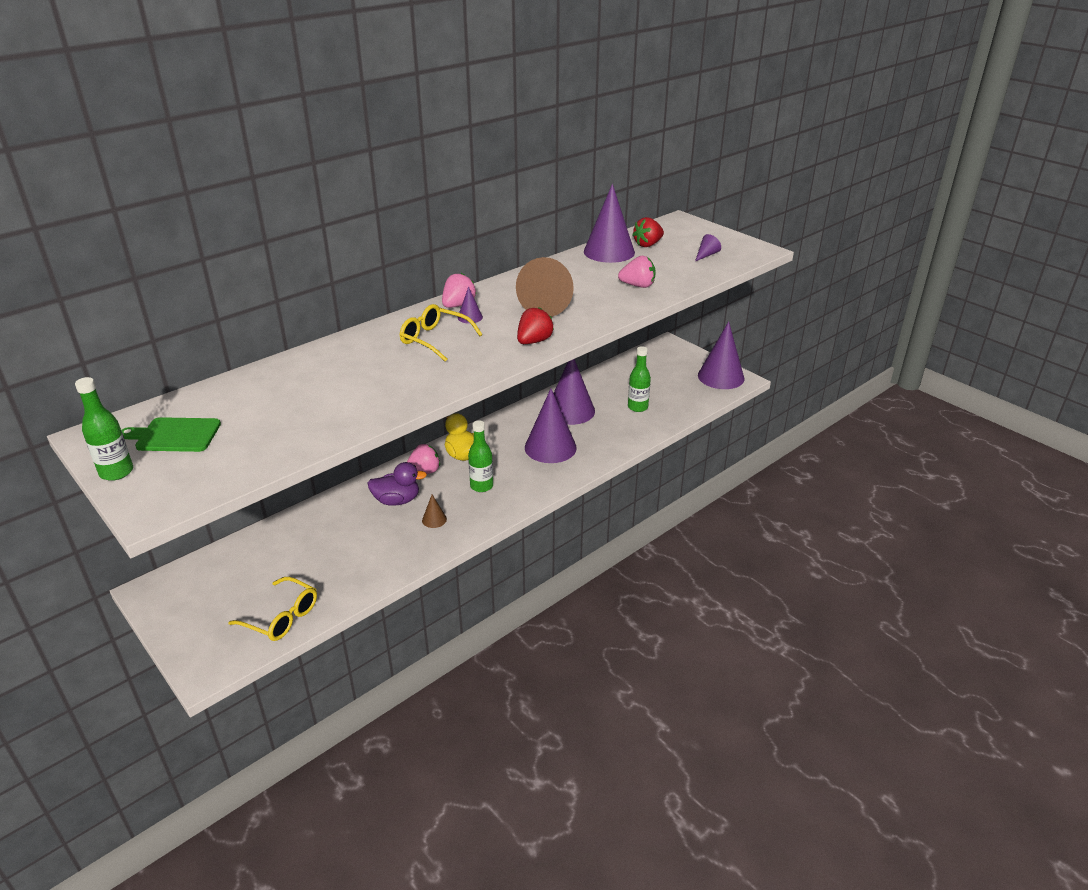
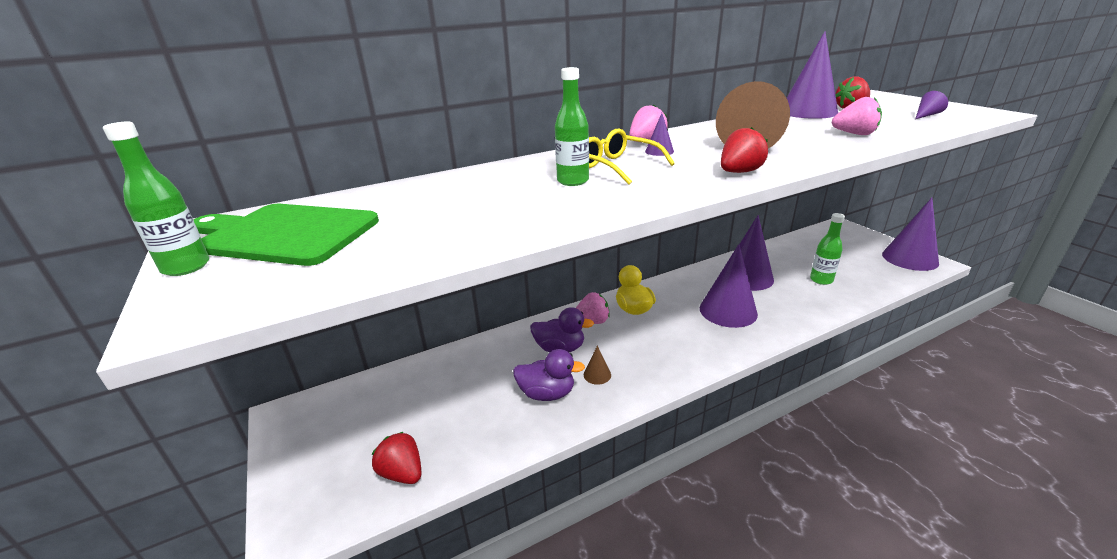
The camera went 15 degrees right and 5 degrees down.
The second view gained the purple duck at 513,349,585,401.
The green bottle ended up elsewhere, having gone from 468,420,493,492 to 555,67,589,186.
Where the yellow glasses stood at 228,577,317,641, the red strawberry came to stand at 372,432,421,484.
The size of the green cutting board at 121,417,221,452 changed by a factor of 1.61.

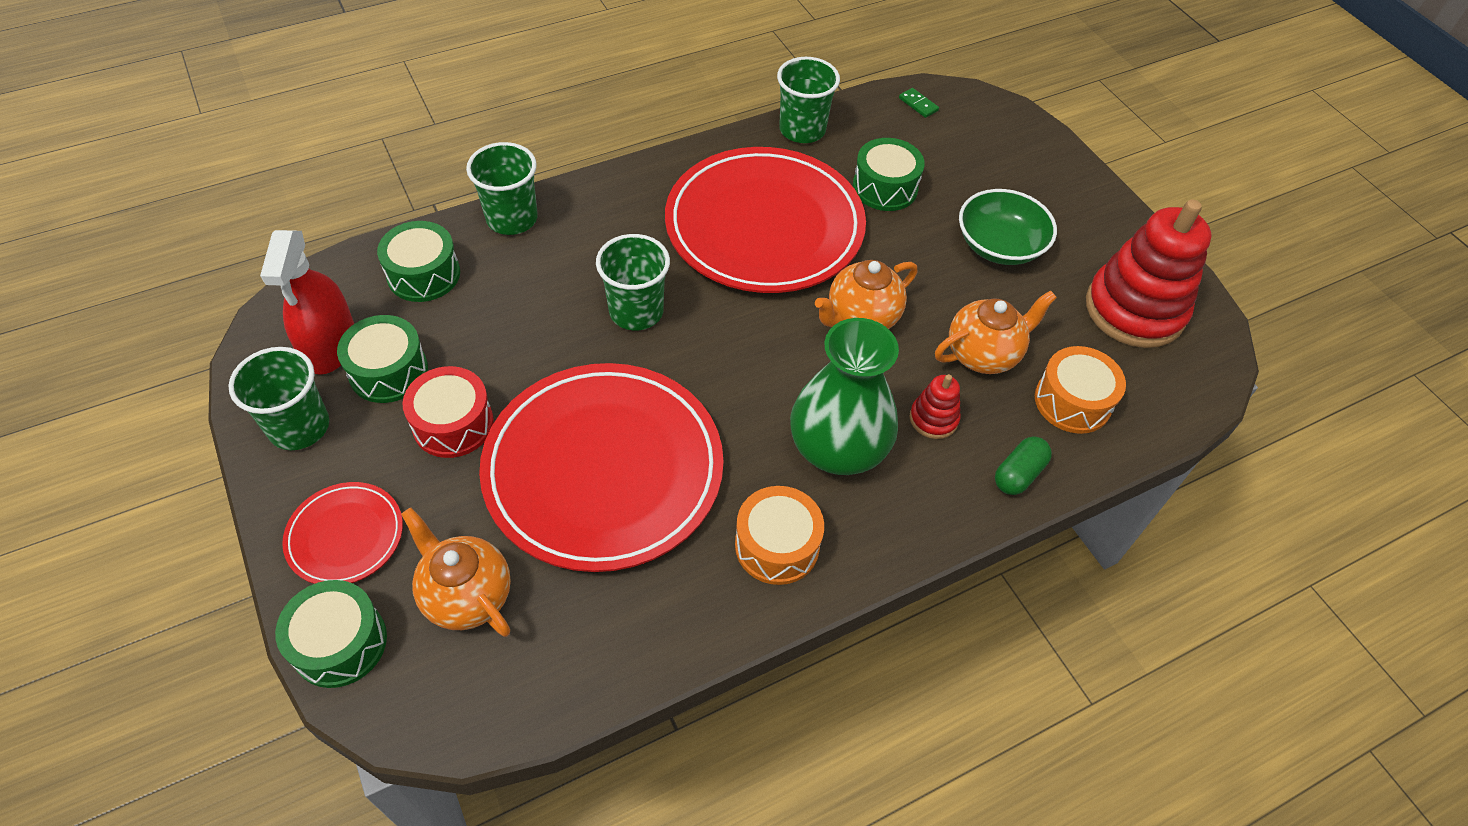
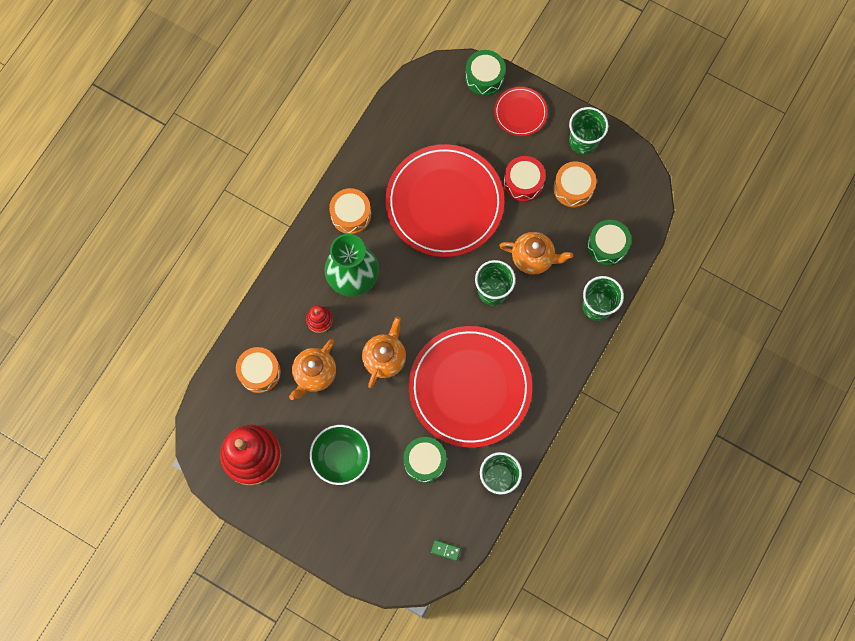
The camera went 150 degrees right and 20 degrees up.
The second view lost the red spray bottle at 260,230,354,375.
The second view lost the green capsule at 995,437,1052,495.
The orange teapot ended up elsewhere, having gone from 401,508,511,637 to 499,232,573,275.
What was the green drum at 337,315,428,403 turned into the orange drum at 553,162,596,207.

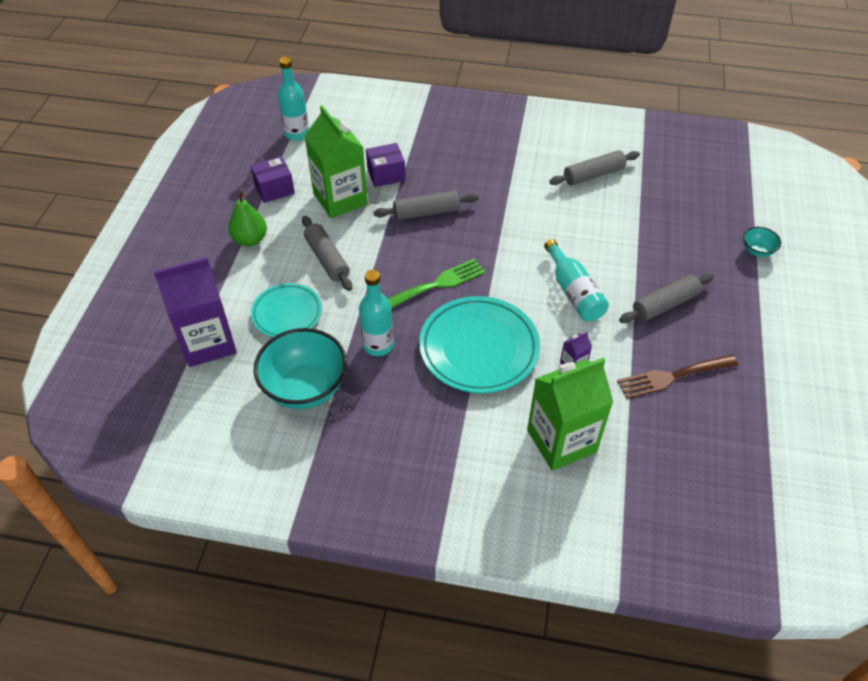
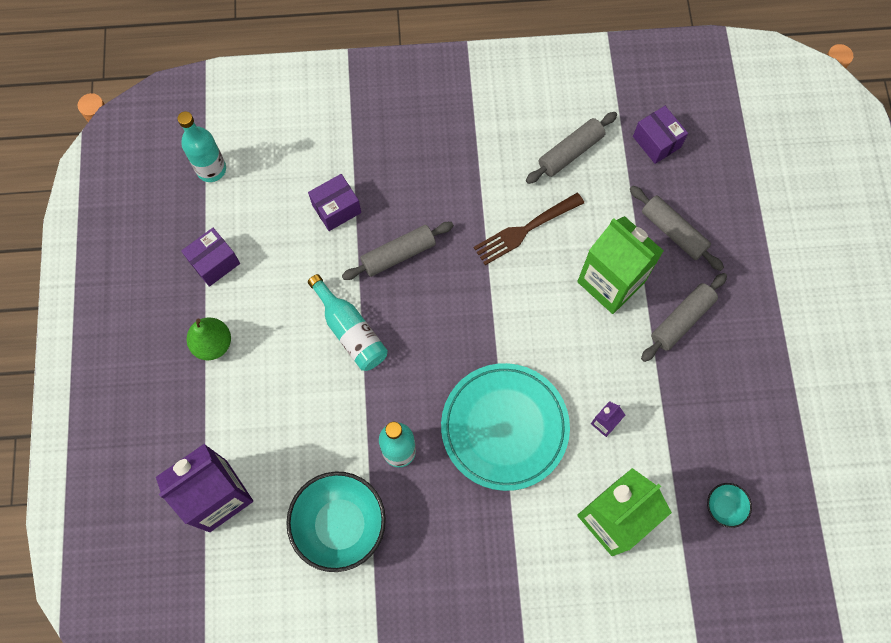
The camera went 15 degrees left and 20 degrees up.
The second view lost the turquoise plate at 251,283,322,337.
The second view lost the green fork at 388,259,485,308.
The second view gained the purple box at 633,106,688,164.
The grey rolling pin ended up elsewhere, having gone from 302,216,352,291 to 630,186,724,271.
The green carton ended up elsewhere, having gone from 304,105,368,218 to 577,216,664,314.
The turquoise bottle ended up elsewhere, having gone from 544,239,609,321 to 308,274,388,371.
The brown fork ended up elsewhere, having gone from 617,355,738,399 to 474,193,584,265.
The turquoise bowl ended up elsewhere, having gone from 743,227,781,257 to 707,483,752,528.

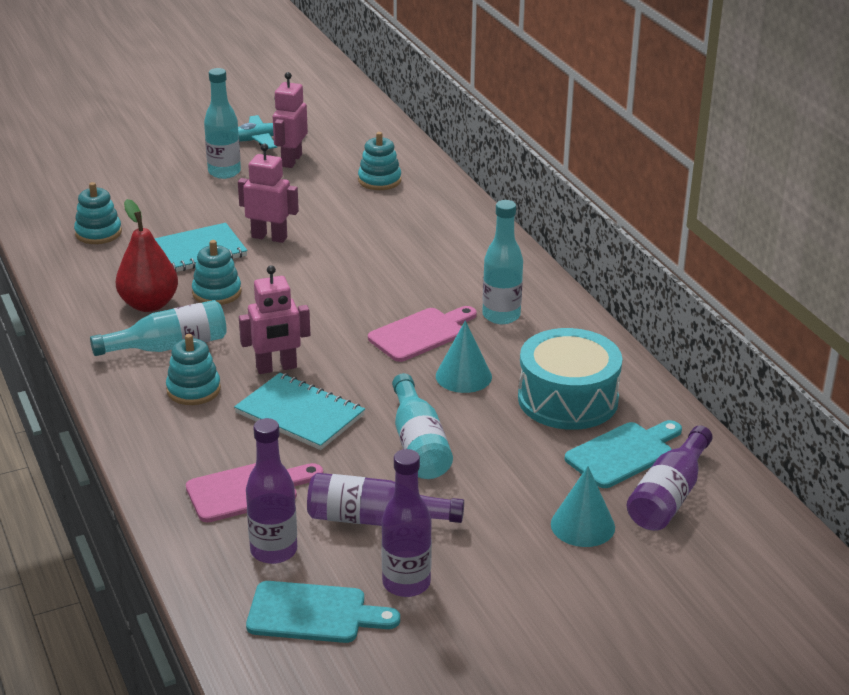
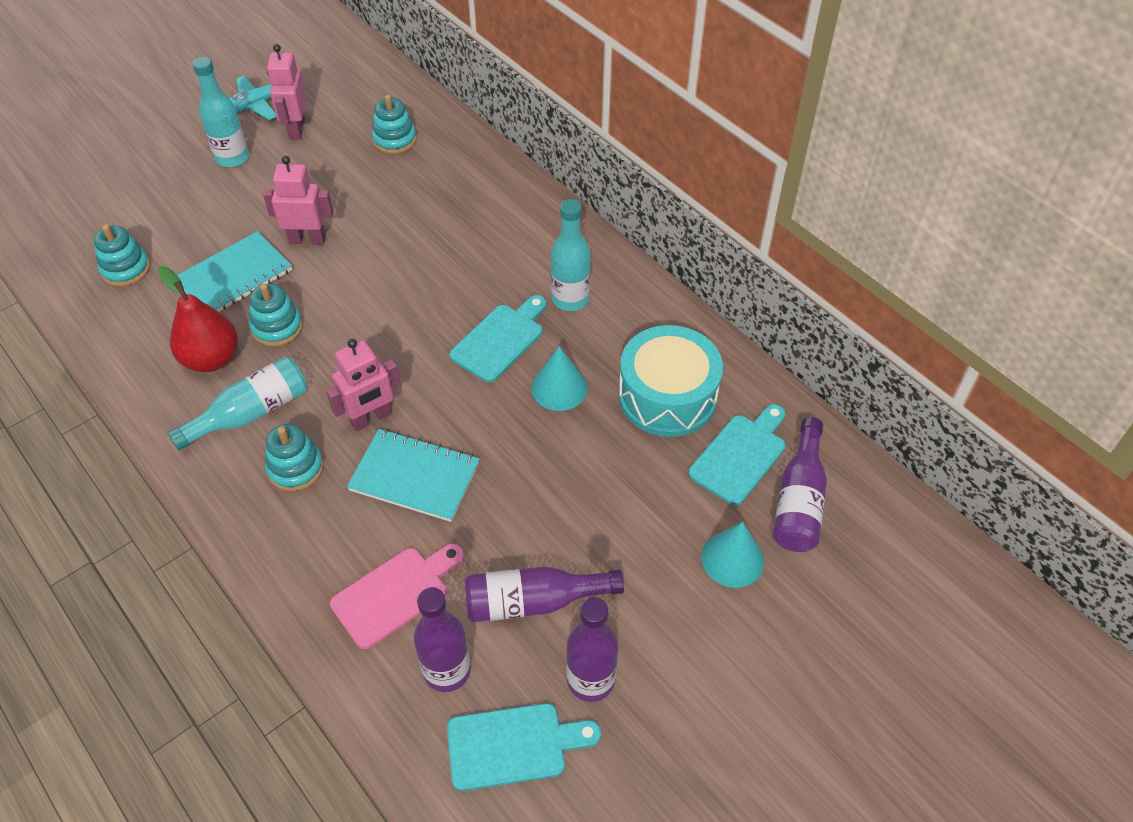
The camera went 15 degrees left and 20 degrees up.
The second view lost the turquoise bottle at 392,373,453,479.
What was the pink cutting board at 368,306,477,362 turned into the turquoise cutting board at 449,295,547,383.

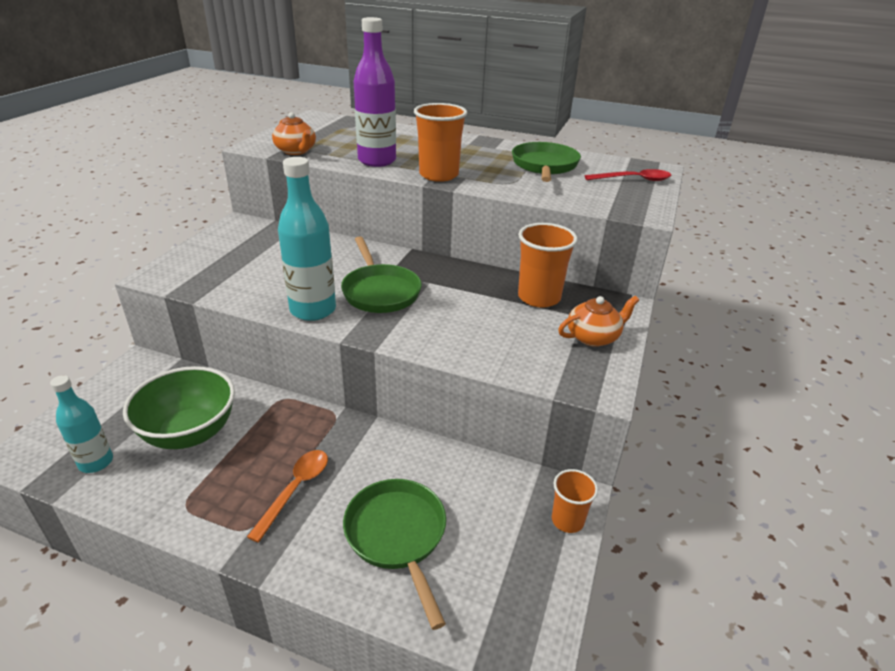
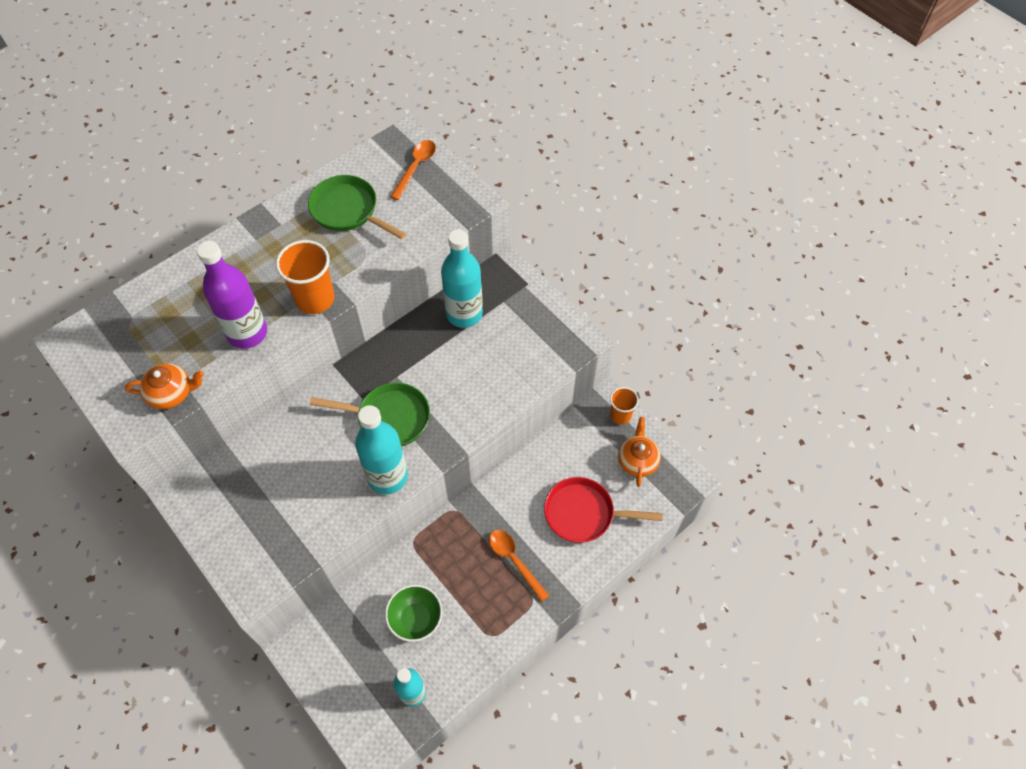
The camera went 60 degrees left and 25 degrees up.
The orange teapot ended up elsewhere, having gone from 558,296,639,347 to 618,417,661,487.
Where the orange cup stood at 518,223,578,308, the turquoise bottle came to stand at 441,229,483,328.
What was the green pan at 343,479,446,630 turned into the red pan at 544,477,662,543.
What was the red spoon at 585,169,671,181 turned into the orange spoon at 390,140,436,200.
The size of the green bowl at 123,366,235,449 changed by a factor of 0.67.

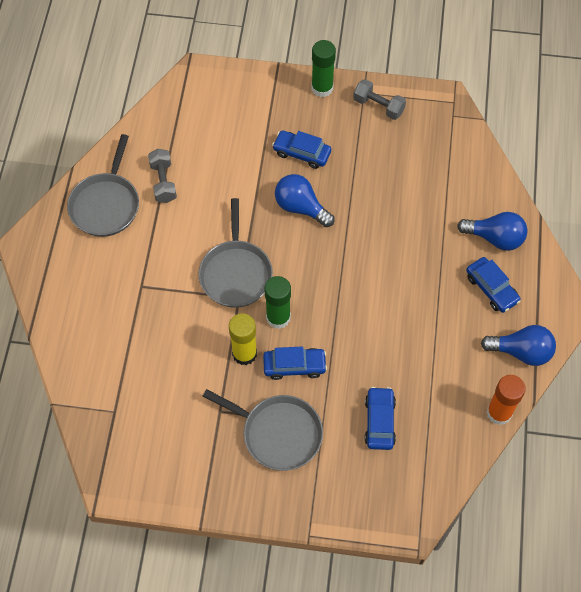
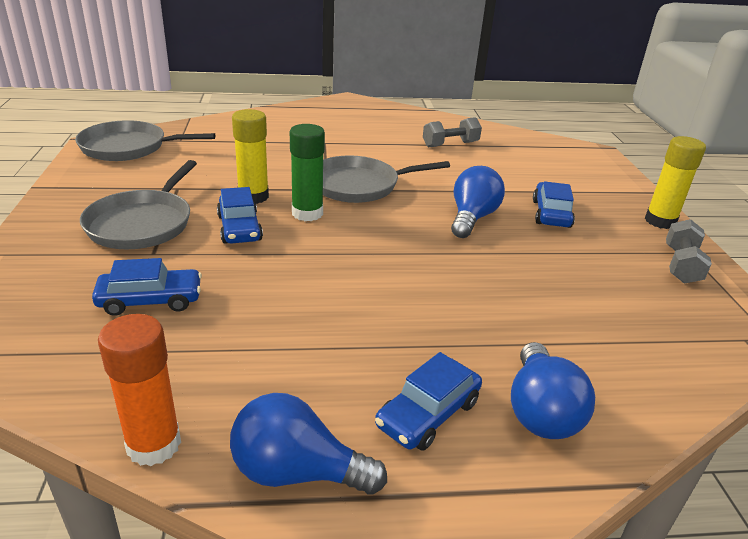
The camera went 75 degrees right and 30 degrees down.
The grey pan ended up elsewhere, having gone from 67,134,139,237 to 75,120,216,161.
What was the green glue stick at 311,40,336,97 turned into the yellow glue stick at 645,136,706,229.
The blue light bulb at 481,325,556,366 ended up facing another way, 105 degrees clockwise from before.

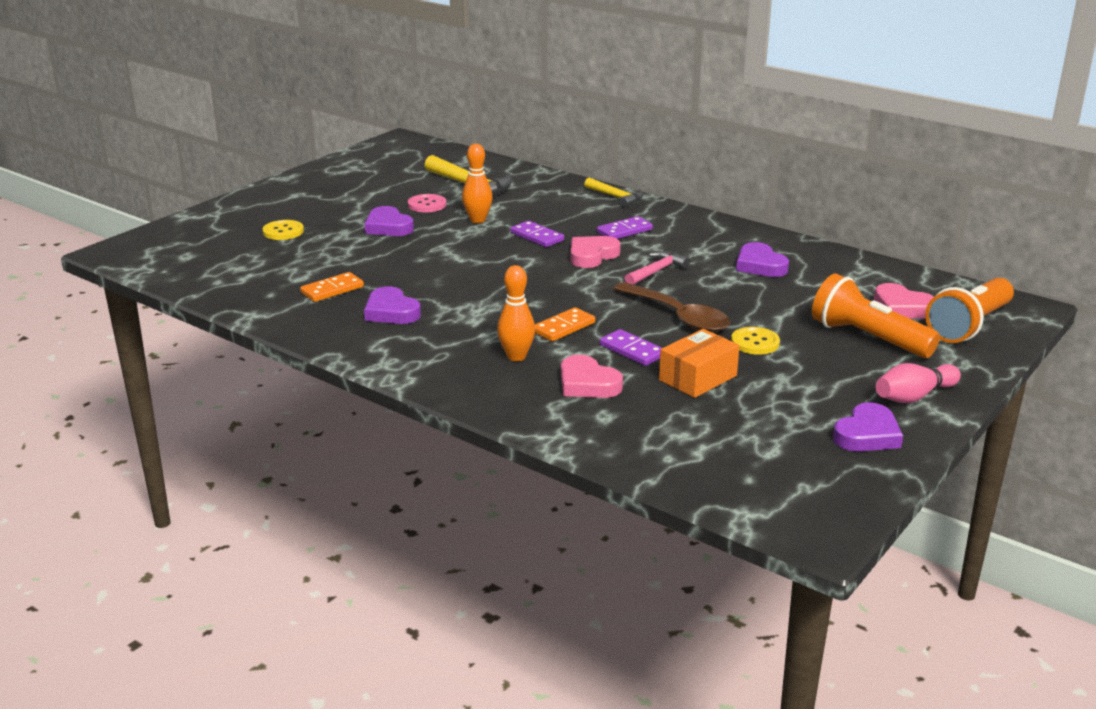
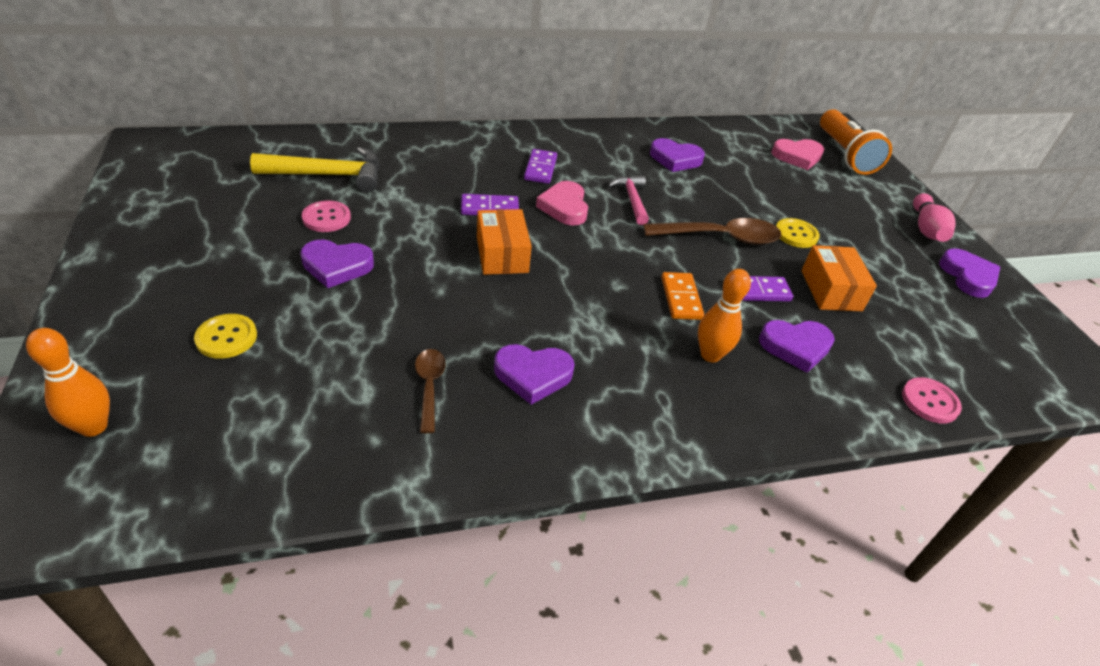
The camera went 55 degrees left and 15 degrees up.
The second view lost the yellow hammer at 584,178,644,208.
The second view lost the orange flashlight at 812,274,940,358.
The second view gained the orange box at 477,209,532,275.
The second view gained the pink button at 902,377,962,423.
The orange bowling pin ended up elsewhere, having gone from 462,144,493,223 to 26,328,110,437.
Where the orange domino stood at 300,272,364,302, the brown spoon came to stand at 415,349,446,433.
What was the pink heart at 561,355,623,398 turned into the purple heart at 759,320,835,373.

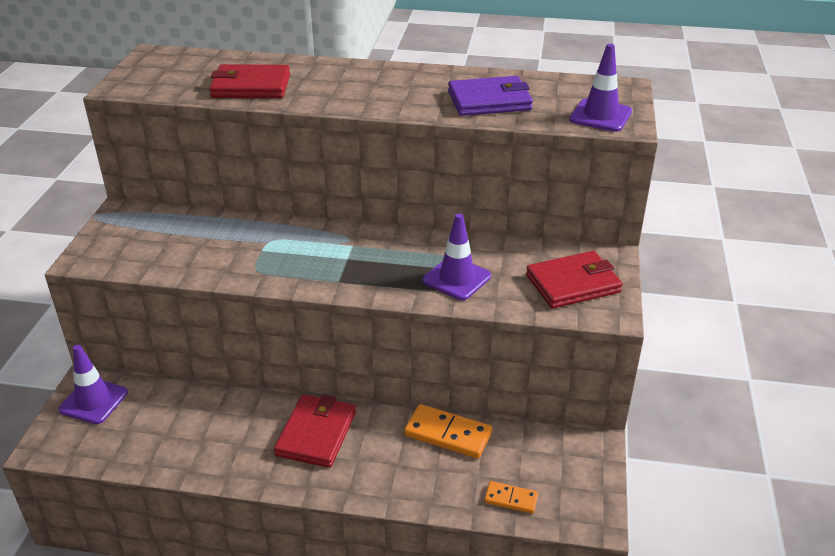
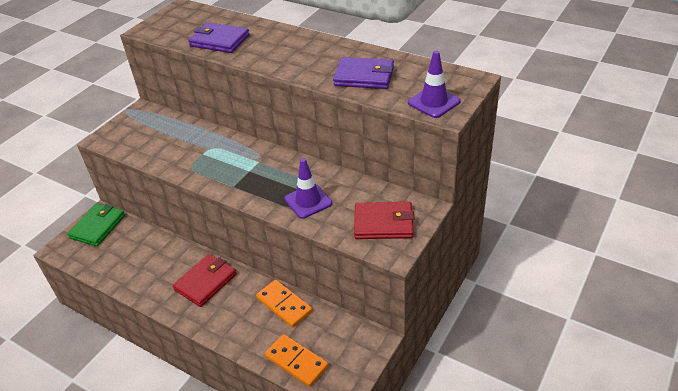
The camera went 25 degrees right and 5 degrees up.
Where the purple traffic cone stood at 58,345,128,424, the green wallet came to stand at 67,204,125,246.
What was the red wallet at 209,64,290,98 turned into the purple wallet at 188,22,250,53.
The size of the orange domino at 484,481,538,514 changed by a factor of 1.72.

